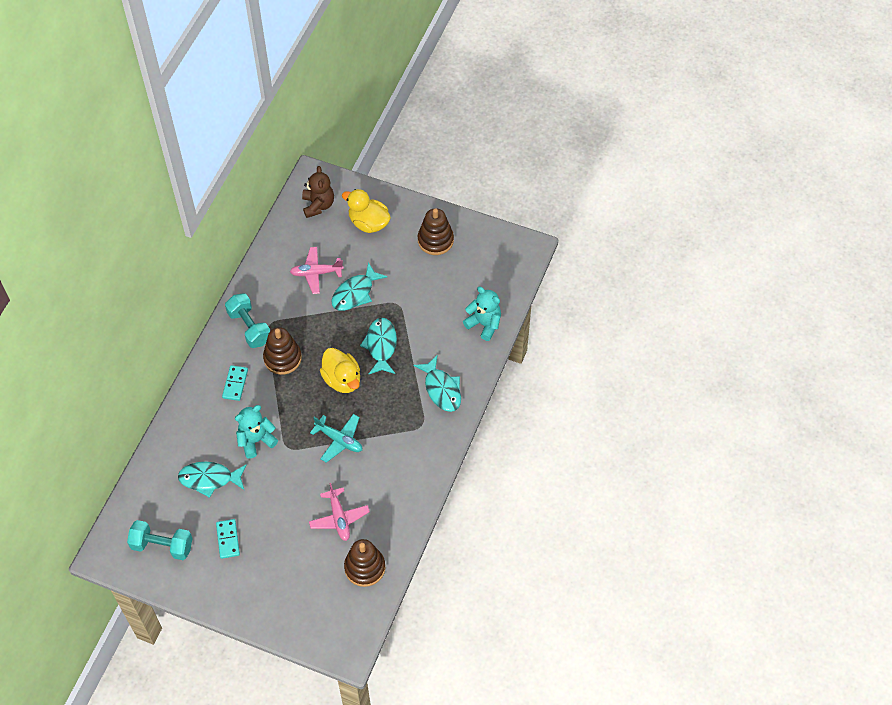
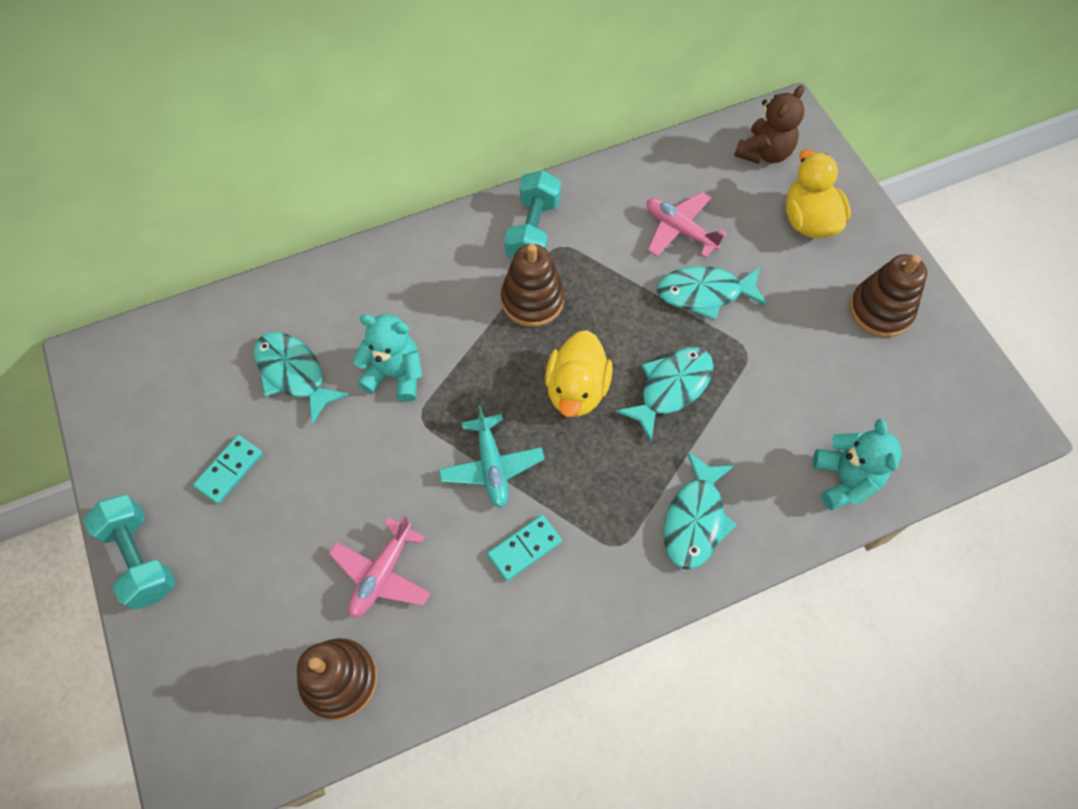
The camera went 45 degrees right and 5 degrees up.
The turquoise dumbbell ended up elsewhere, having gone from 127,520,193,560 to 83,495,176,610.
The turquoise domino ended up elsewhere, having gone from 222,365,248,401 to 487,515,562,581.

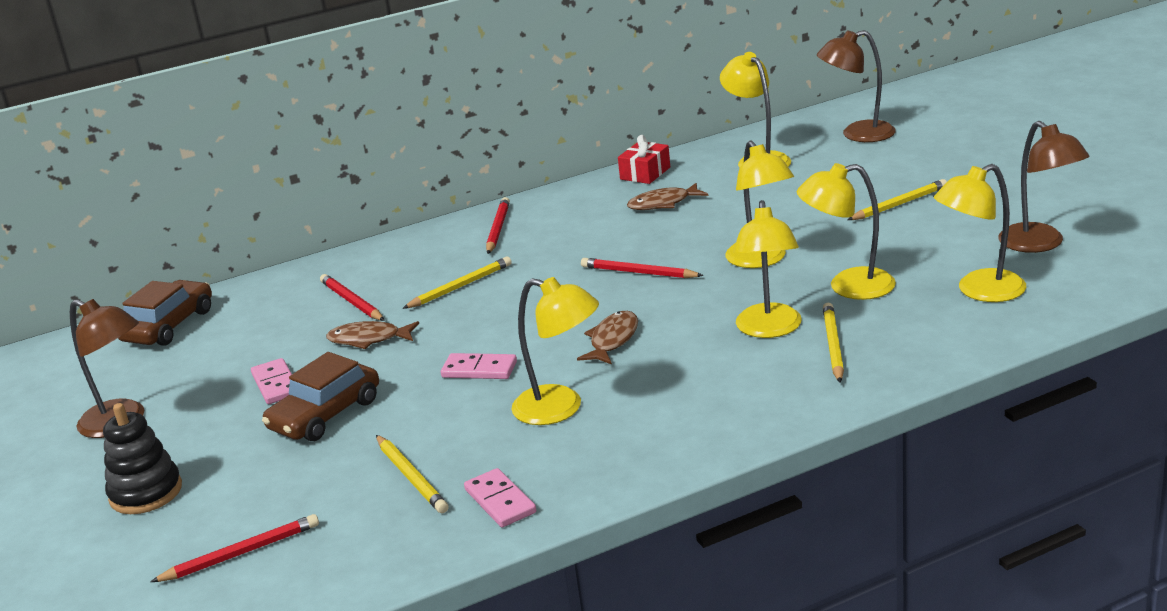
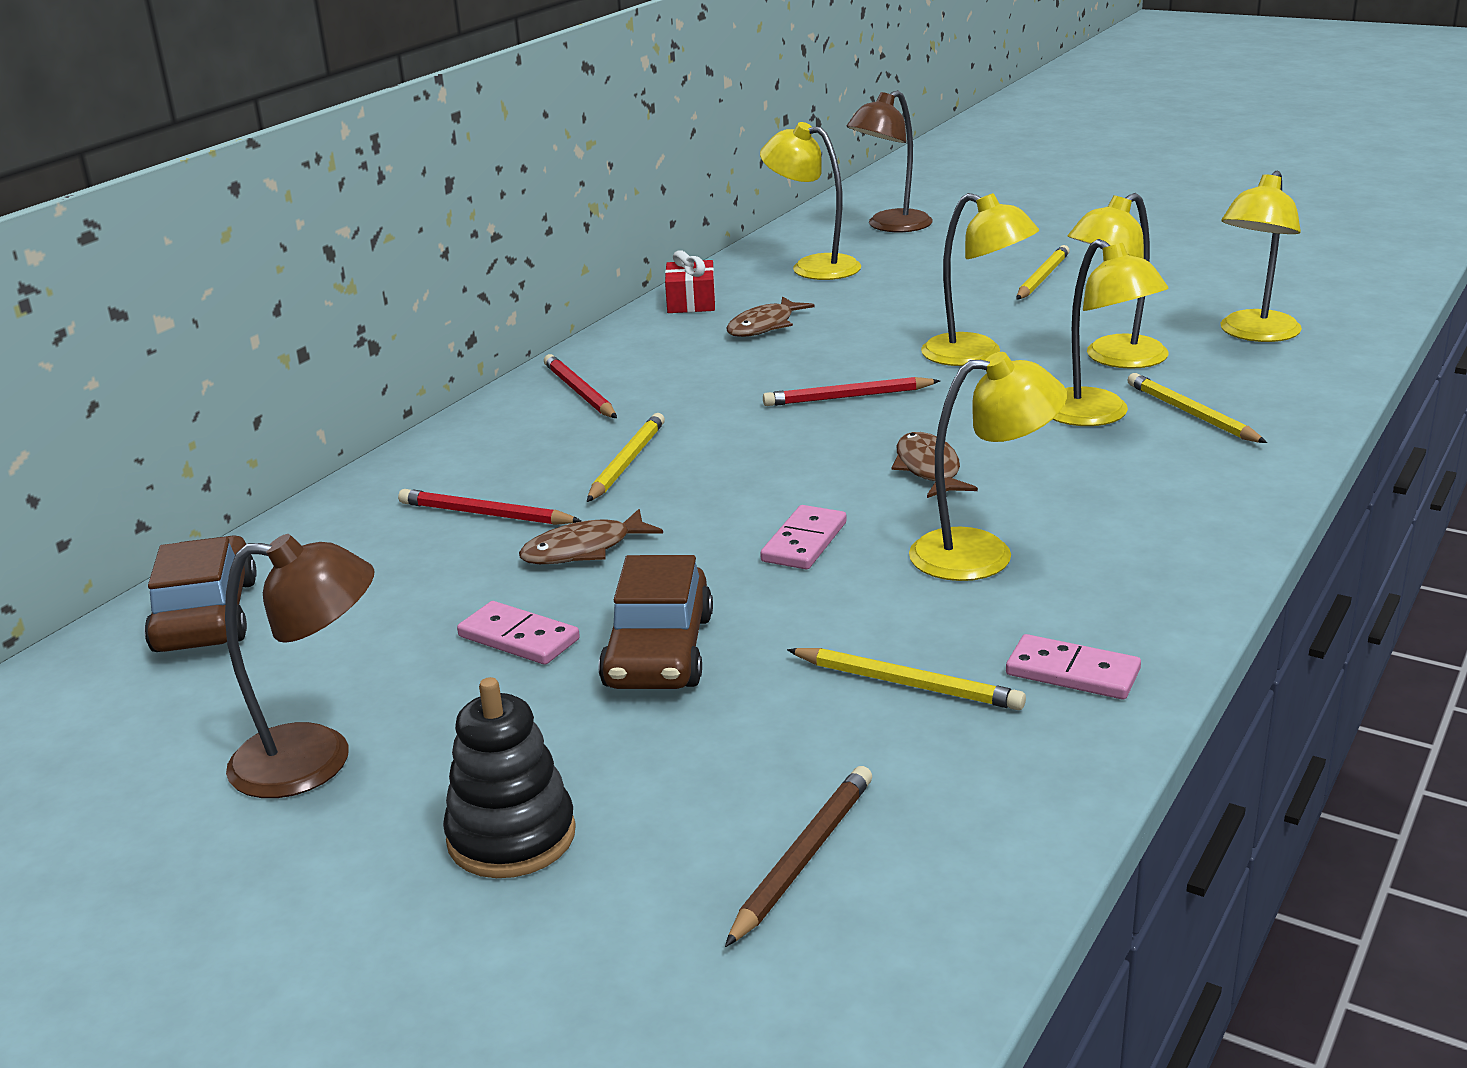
The camera went 35 degrees left and 0 degrees up.
The second view lost the brown lamp at 999,121,1090,253.
What was the red pencil at 150,514,319,582 turned into the brown pencil at 725,766,872,947.
The pink domino at 441,353,517,379 ended up facing another way, 45 degrees counterclockwise from before.

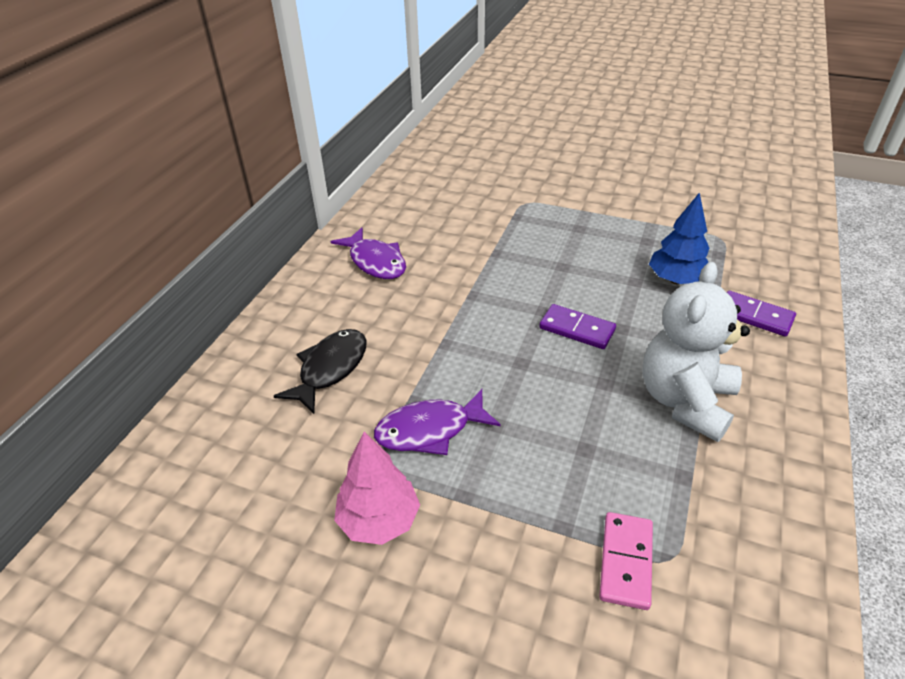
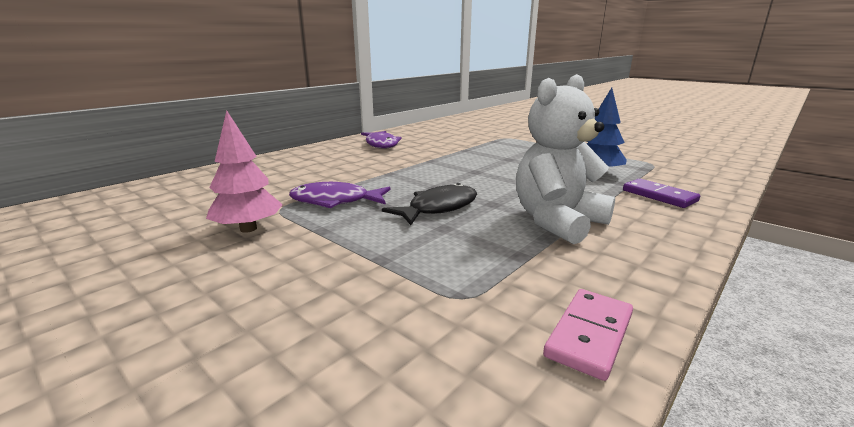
The camera went 20 degrees right and 20 degrees down.
The second view lost the purple domino at 539,304,616,349.
The black fish ended up elsewhere, having gone from 274,329,367,414 to 382,183,477,225.
The pink domino ended up elsewhere, having gone from 599,512,653,610 to 543,289,633,381.

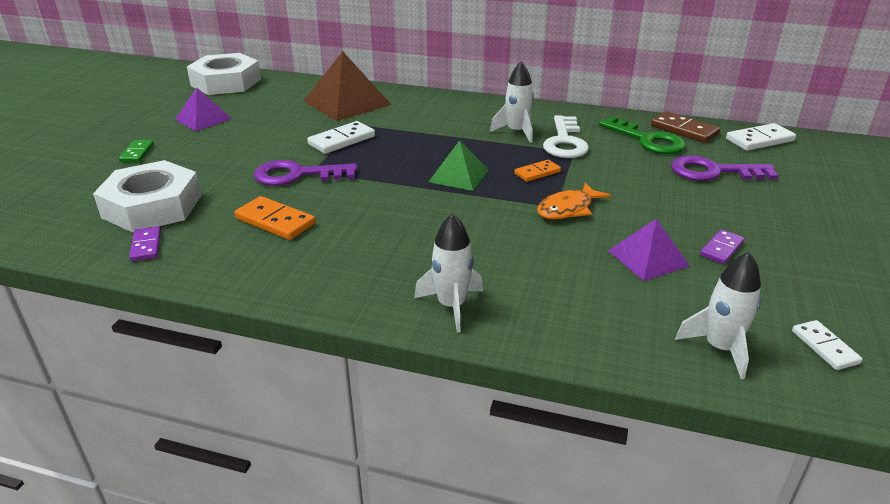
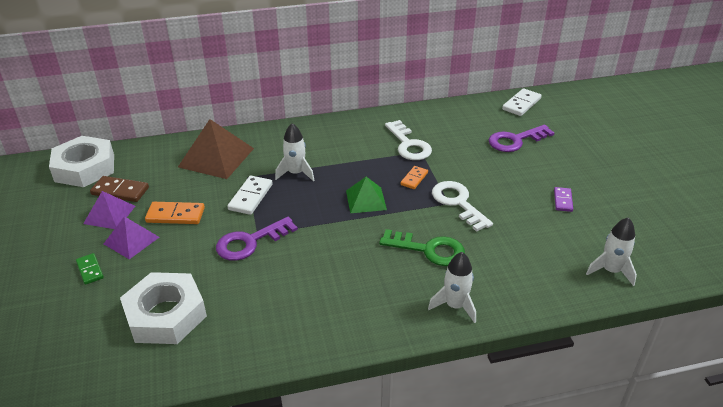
The camera went 30 degrees left and 5 degrees up.
The second view lost the purple domino at 129,226,161,261.
The second view lost the white domino at 792,320,863,370.
The orange domino ended up elsewhere, having gone from 235,196,315,240 to 145,202,205,224.
The white rocket ended up elsewhere, having gone from 490,61,534,143 to 275,123,314,181.
The green key ended up elsewhere, having gone from 599,116,686,154 to 379,229,465,266.
The purple pyramid ended up elsewhere, having gone from 608,218,690,281 to 104,216,159,259.
The brown domino ended up elsewhere, having gone from 651,111,720,143 to 90,176,149,202.
Where the orange fish stood at 537,182,611,219, the white key came to stand at 432,181,493,232.

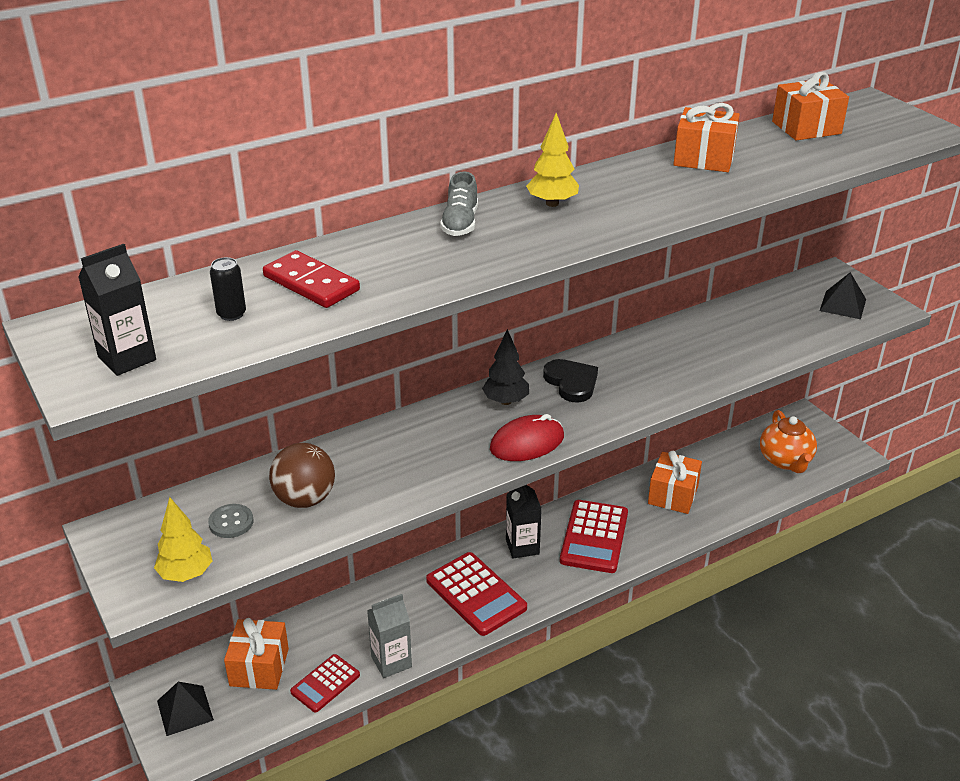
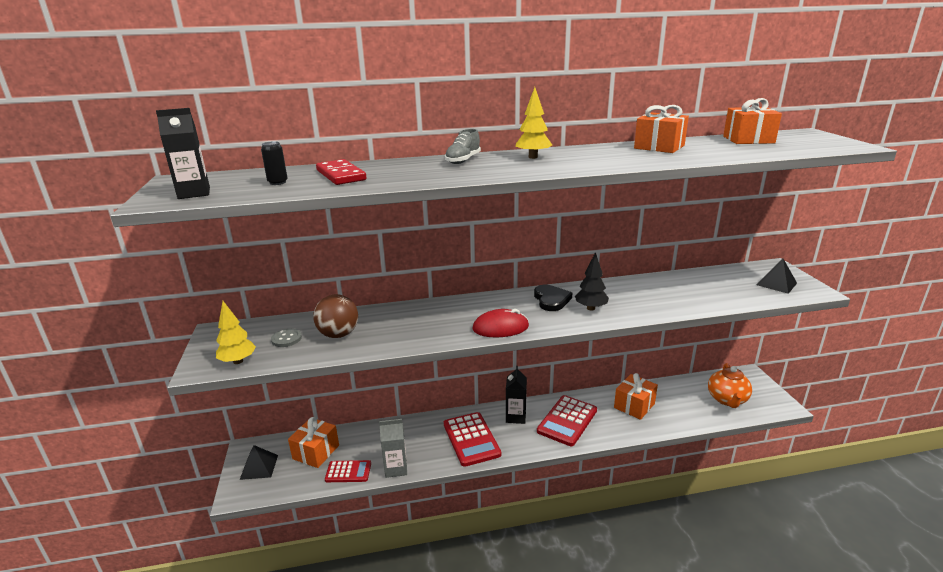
The camera went 20 degrees right and 10 degrees down.
The black tree ended up elsewhere, having gone from 482,329,529,405 to 575,252,609,311.
The red calculator at 290,654,360,712 ended up facing another way, 150 degrees counterclockwise from before.

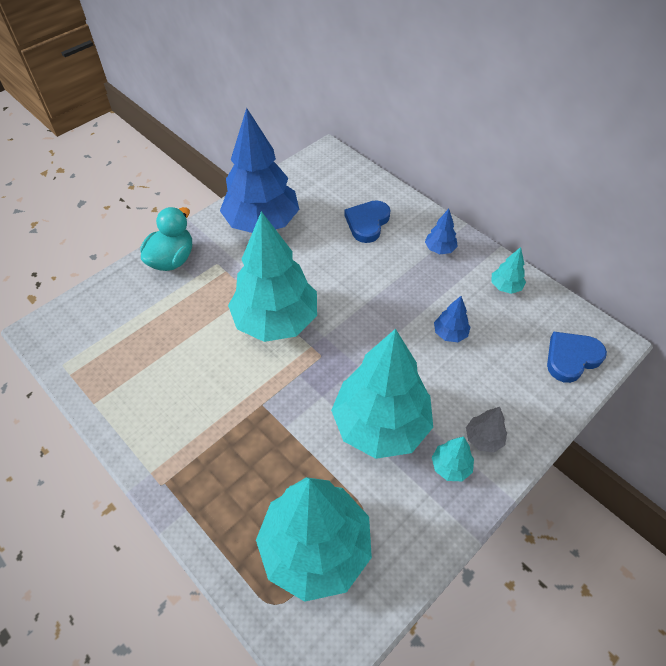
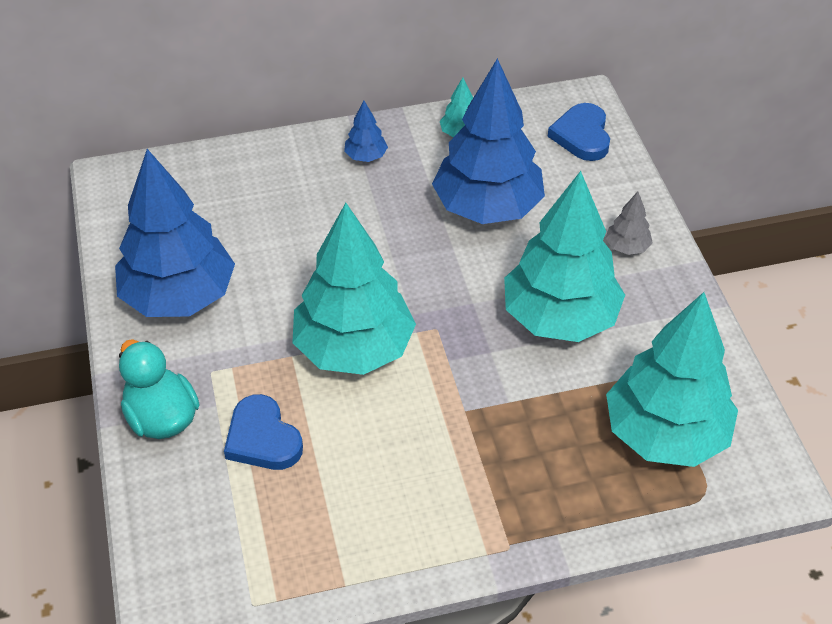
The camera went 60 degrees left and 5 degrees down.
The second view lost the turquoise tree at 432,437,474,481.
The blue heart ended up elsewhere, having gone from 345,200,391,243 to 224,394,303,470.
The size of the blue tree at 434,296,470,342 changed by a factor of 2.45.

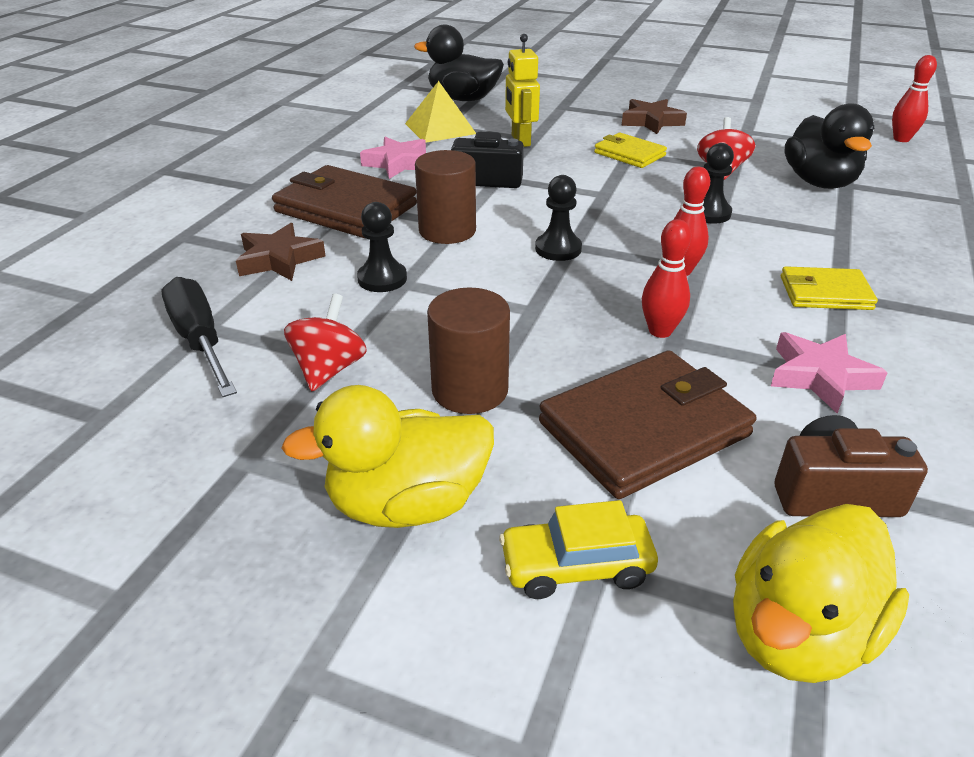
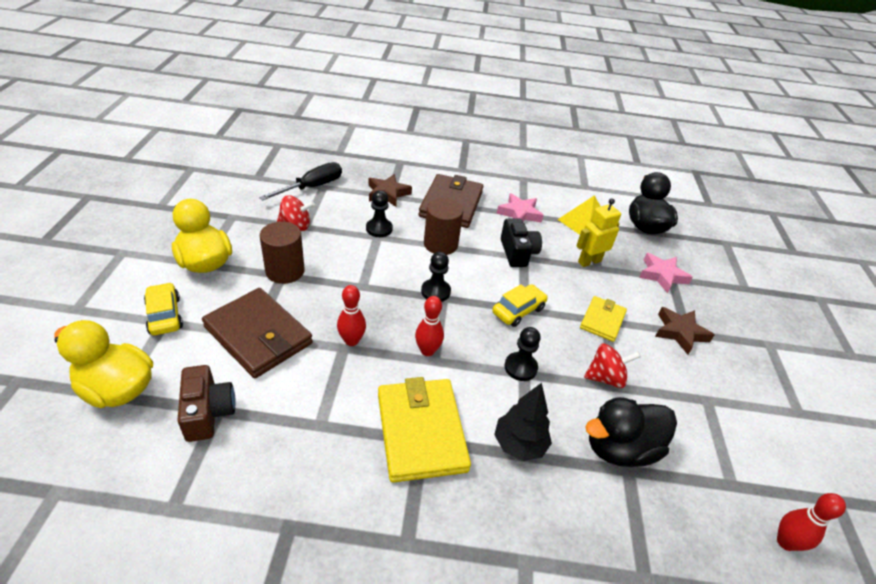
The camera went 70 degrees right and 5 degrees up.
The second view gained the yellow car at 492,284,548,327.
The second view gained the black tree at 494,383,552,461.
The pink star ended up elsewhere, having gone from 771,332,888,414 to 639,253,693,293.
The size of the yellow wallet at 781,266,878,310 changed by a factor of 1.75.

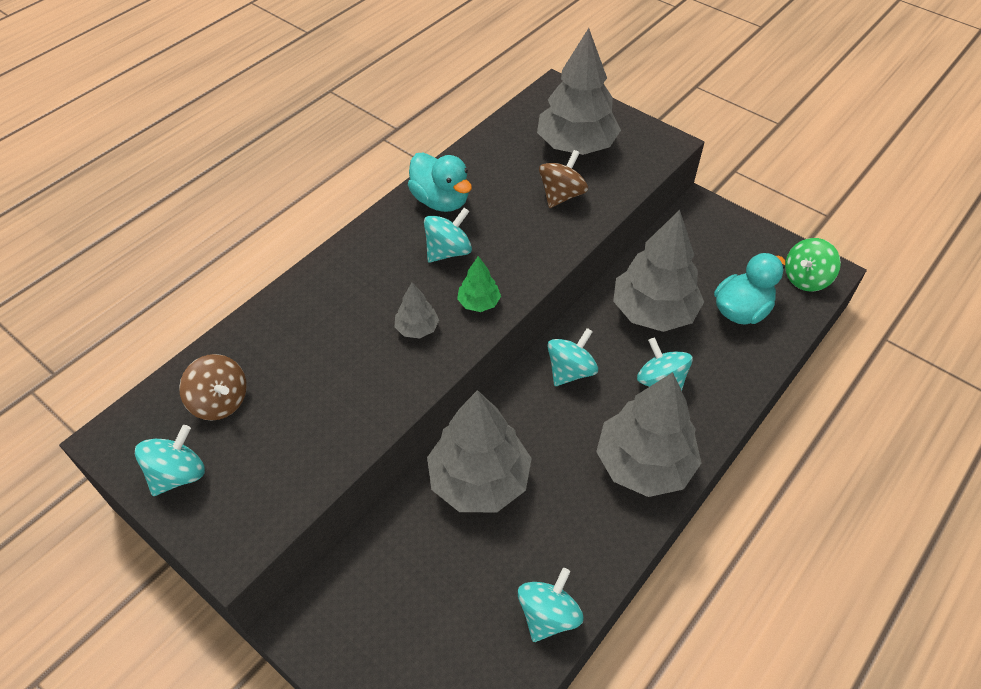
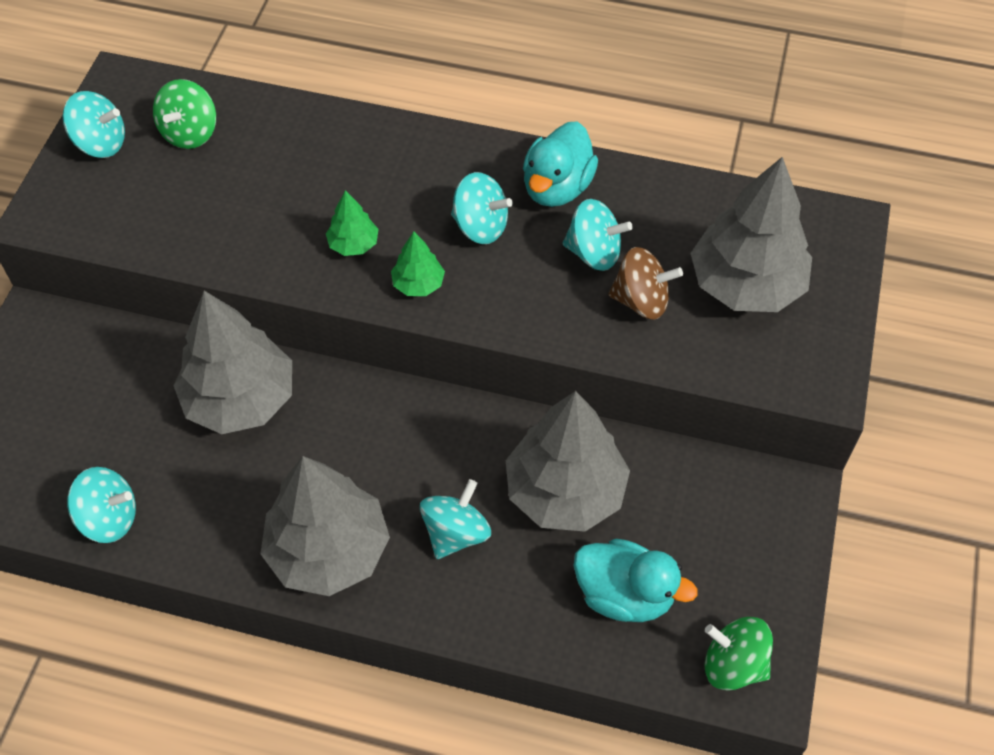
The camera went 65 degrees right and 5 degrees up.
The turquoise spinning top ended up elsewhere, having gone from 547,328,598,386 to 562,199,633,271.
What was the brown spinning top at 179,354,247,420 turned into the green spinning top at 153,79,216,149.
What was the grey tree at 395,283,439,338 turned into the green tree at 326,190,379,256.

